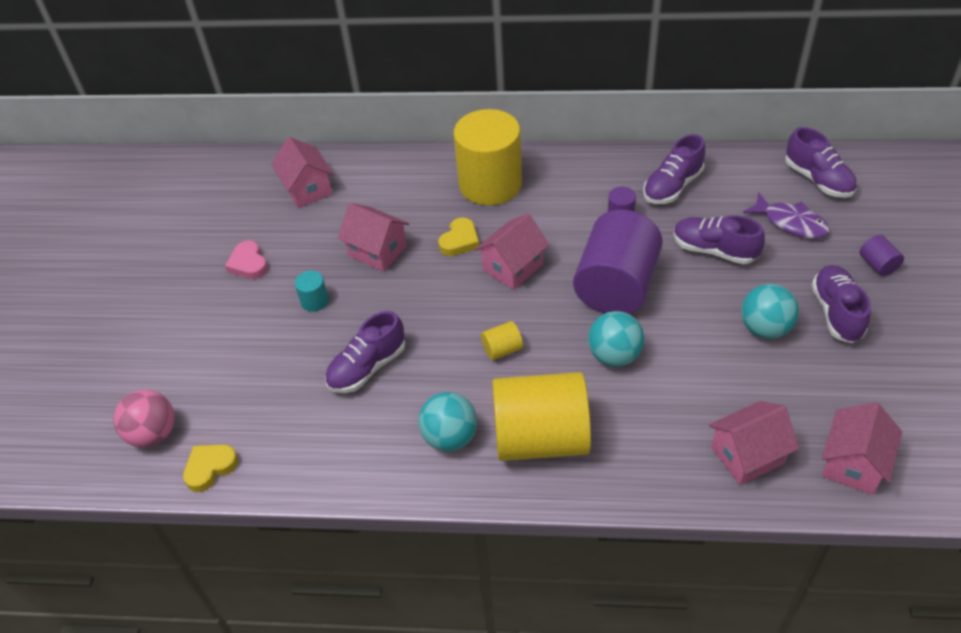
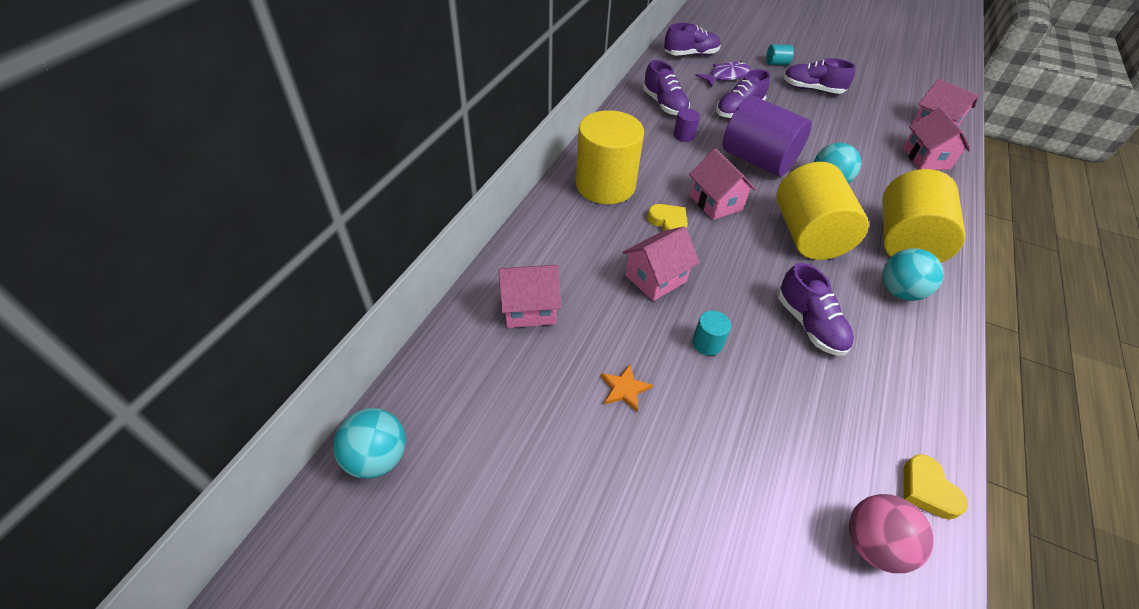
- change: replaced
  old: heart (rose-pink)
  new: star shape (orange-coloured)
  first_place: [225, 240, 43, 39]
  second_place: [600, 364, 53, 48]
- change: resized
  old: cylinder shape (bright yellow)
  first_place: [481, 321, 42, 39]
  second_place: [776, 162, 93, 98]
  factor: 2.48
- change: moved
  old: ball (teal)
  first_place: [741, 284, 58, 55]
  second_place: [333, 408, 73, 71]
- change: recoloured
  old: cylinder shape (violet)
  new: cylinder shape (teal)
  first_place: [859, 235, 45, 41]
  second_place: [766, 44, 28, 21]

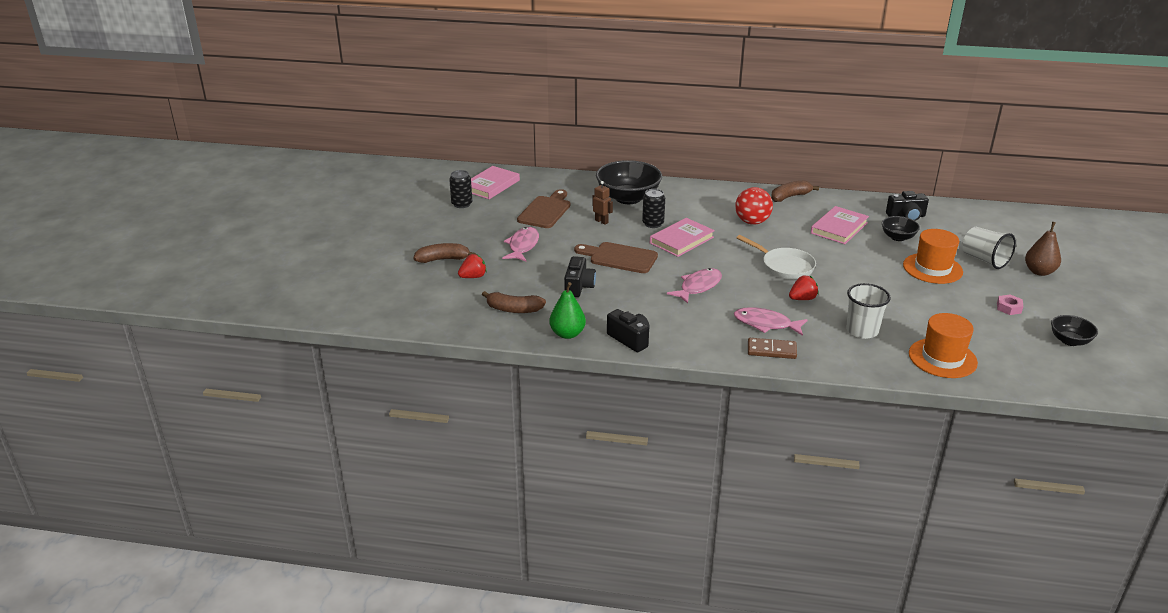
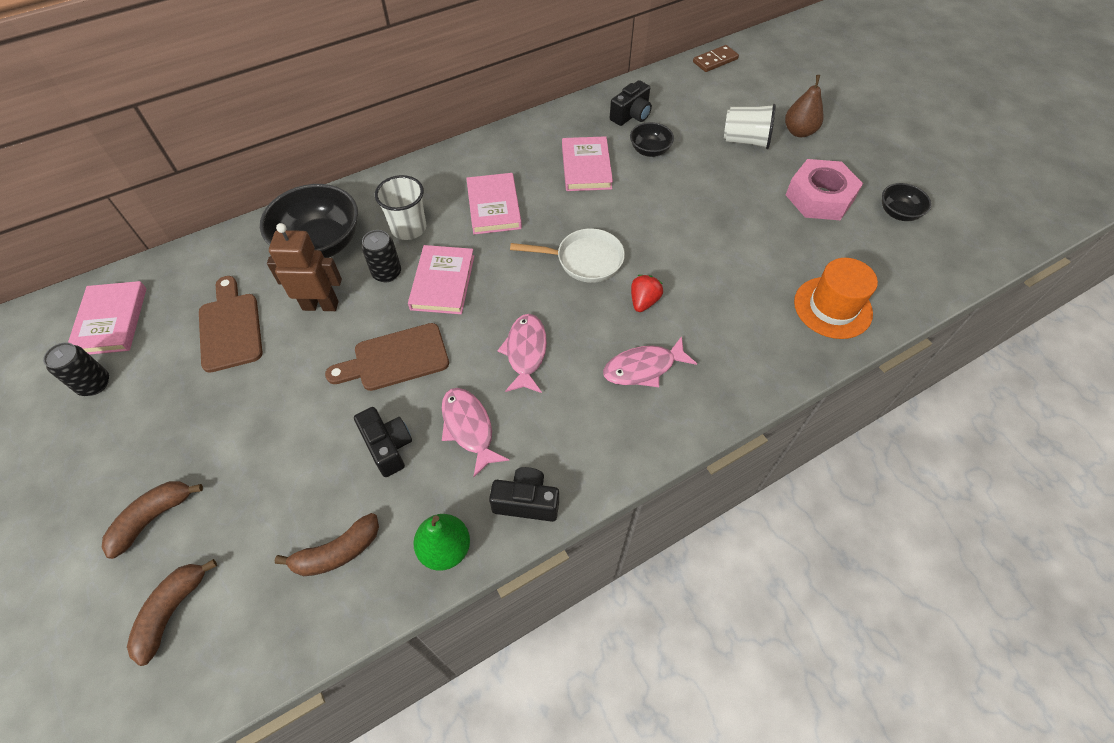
- change: removed
  old: berry (crimson)
  first_place: [458, 254, 29, 24]
- change: moved
  old: toy fish (rose-pink)
  first_place: [502, 227, 37, 35]
  second_place: [442, 388, 67, 89]
- change: resized
  old: robot (russet)
  first_place: [593, 181, 20, 44]
  second_place: [267, 223, 75, 88]
  factor: 1.75
- change: replaced
  old: ball (crimson)
  new: hardback (rose-pink)
  first_place: [735, 187, 38, 38]
  second_place: [466, 173, 56, 62]
- change: moved
  old: domino tile (russet)
  first_place: [748, 338, 49, 21]
  second_place: [693, 45, 46, 27]
- change: moved
  old: banana (russet)
  first_place: [771, 180, 48, 22]
  second_place: [127, 559, 90, 107]
- change: moved
  old: tumbler (pure white)
  first_place: [846, 283, 45, 56]
  second_place: [375, 175, 51, 65]
- change: removed
  old: hat (orange-coloured)
  first_place: [903, 229, 60, 55]
- change: resized
  old: hexagon nut (rose-pink)
  first_place: [997, 294, 26, 21]
  second_place: [786, 159, 77, 61]
  factor: 2.34

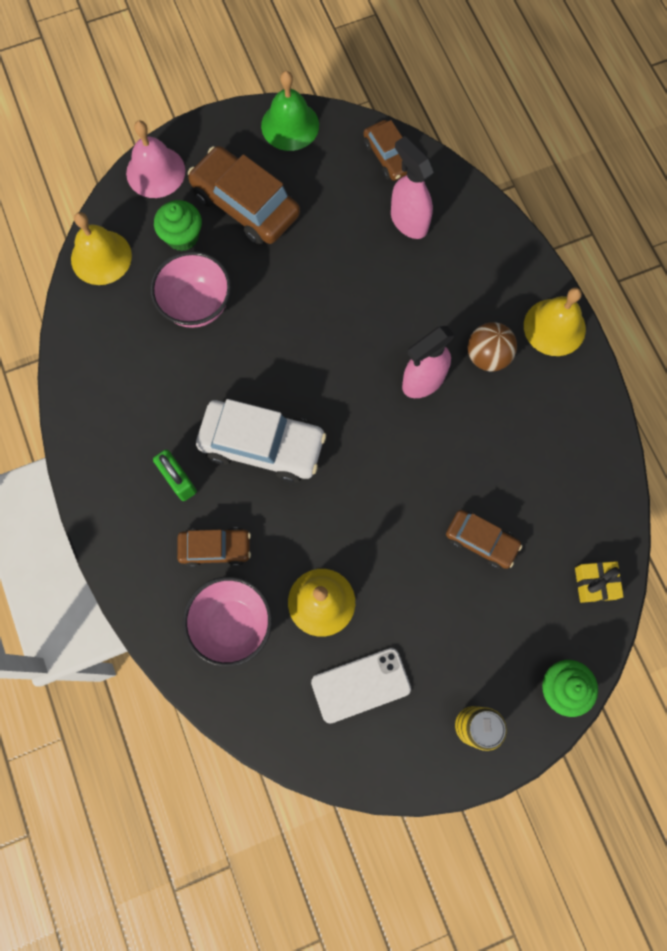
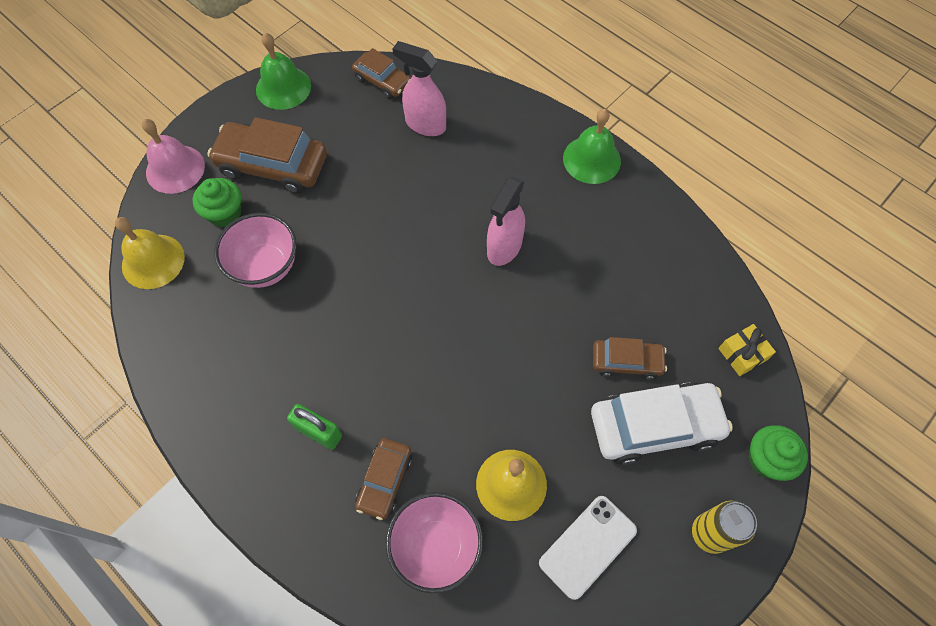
- change: turned
  old: automobile (russet)
  first_place: [177, 527, 74, 40]
  second_place: [355, 438, 57, 82]
  degrees: 135
- change: moved
  old: automobile (pure white)
  first_place: [196, 399, 130, 84]
  second_place: [591, 382, 142, 83]
- change: removed
  old: ball (russet)
  first_place: [468, 322, 49, 49]
- change: recoloured
  old: bell (bright yellow)
  new: bell (emerald)
  first_place: [524, 287, 62, 69]
  second_place: [563, 109, 58, 75]

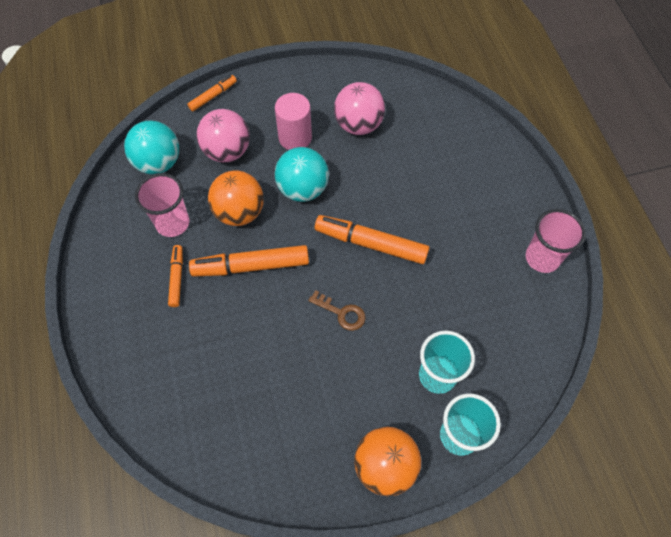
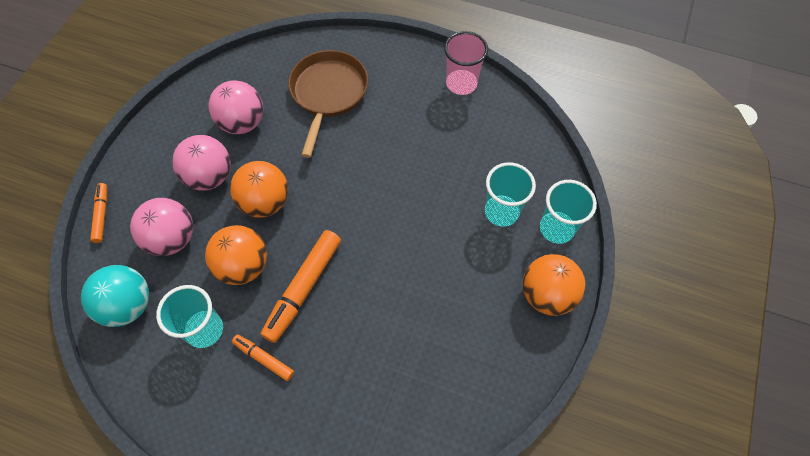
- change: recoloured
  old: tumbler (rose-pink)
  new: tumbler (teal)
  first_place: [135, 173, 54, 64]
  second_place: [156, 285, 67, 63]
- change: replaced
  old: cylinder shape (rose-pink)
  new: ball (rose-pink)
  first_place: [275, 93, 37, 57]
  second_place: [172, 135, 59, 56]
- change: recoloured
  old: ball (teal)
  new: ball (orange-coloured)
  first_place: [275, 147, 54, 55]
  second_place: [230, 161, 58, 57]
- change: removed
  old: key (russet)
  first_place: [308, 290, 58, 41]
- change: removed
  old: felt pen (orange-coloured)
  first_place: [315, 215, 115, 49]
- change: added
  new: frying pan (russet)
  second_place: [288, 50, 80, 108]

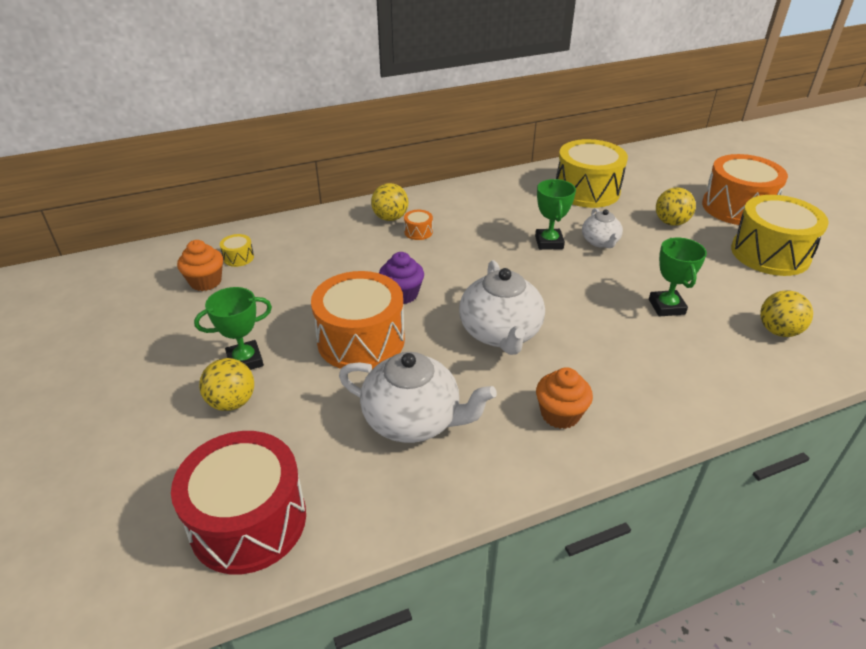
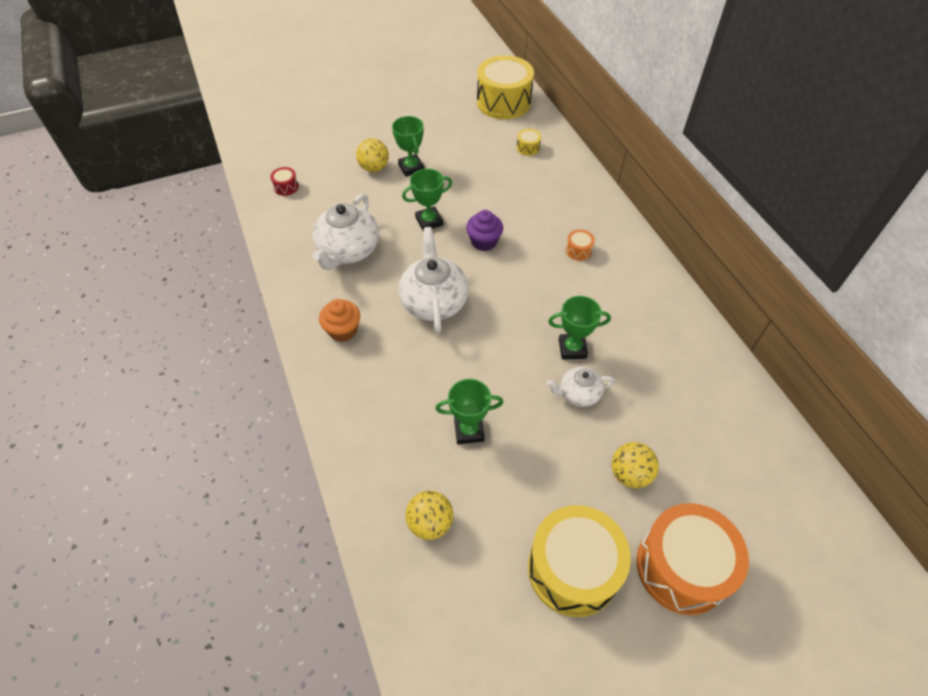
- change: resized
  old: toy drum (crimson)
  first_place: [171, 431, 135, 143]
  second_place: [270, 167, 29, 29]
  factor: 0.4
- change: removed
  old: muffin (orange-coloured)
  first_place: [177, 240, 46, 51]
- change: replaced
  old: toy drum (orange-coloured)
  new: award cup (emerald)
  first_place: [311, 271, 94, 98]
  second_place: [402, 169, 50, 62]
- change: removed
  old: ball (bright yellow)
  first_place: [371, 183, 38, 38]
- change: turned
  old: teapot (pure white)
  first_place: [459, 260, 86, 95]
  second_place: [399, 227, 69, 106]
  degrees: 90
- change: moved
  old: toy drum (bright yellow)
  first_place: [556, 139, 72, 69]
  second_place: [477, 55, 57, 64]

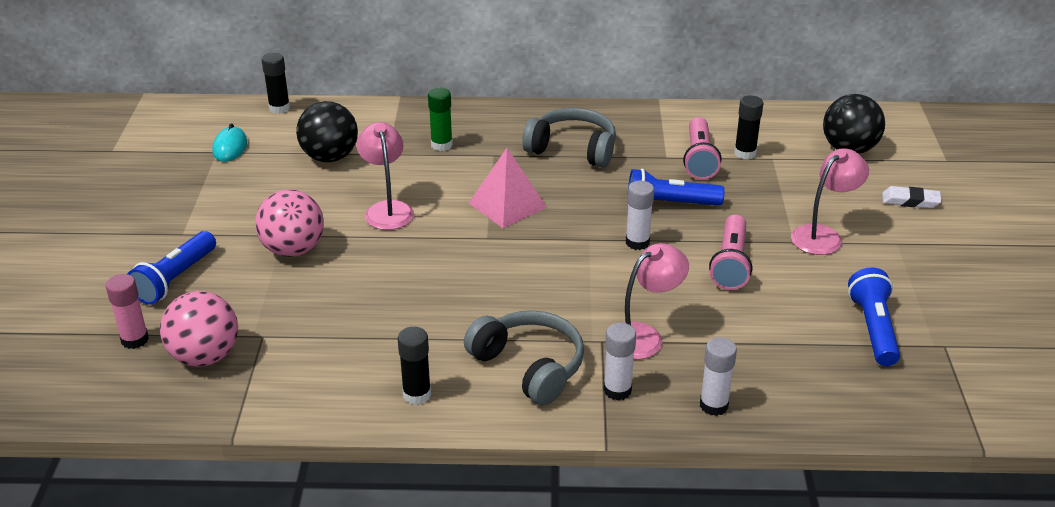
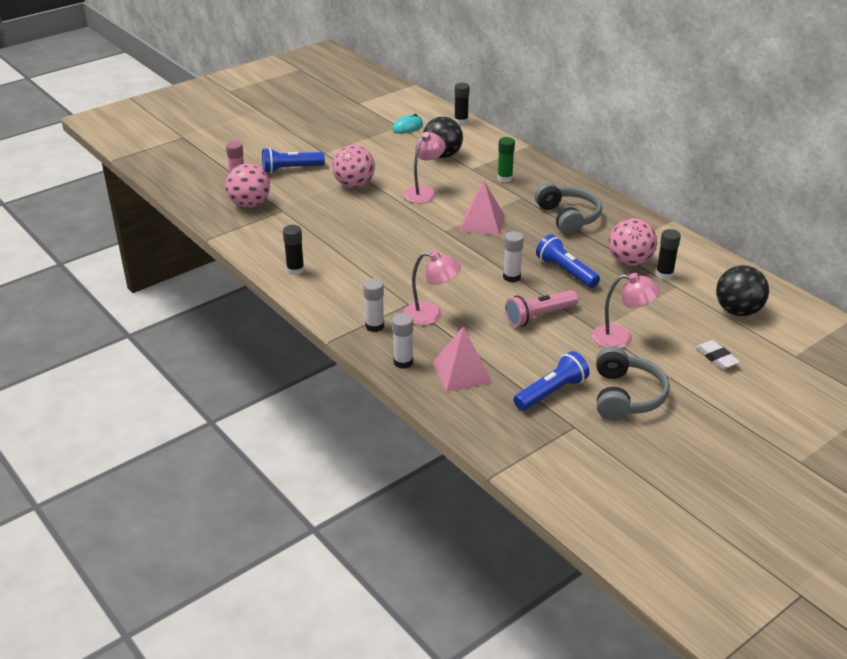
- change: moved
  old: headset (ash-grey)
  first_place: [464, 310, 120, 95]
  second_place: [596, 346, 74, 75]
- change: replaced
  old: flashlight (rose-pink)
  new: ball (rose-pink)
  first_place: [683, 117, 39, 63]
  second_place: [609, 218, 48, 48]
- change: added
  new: pyramid (rose-pink)
  second_place: [432, 326, 60, 66]

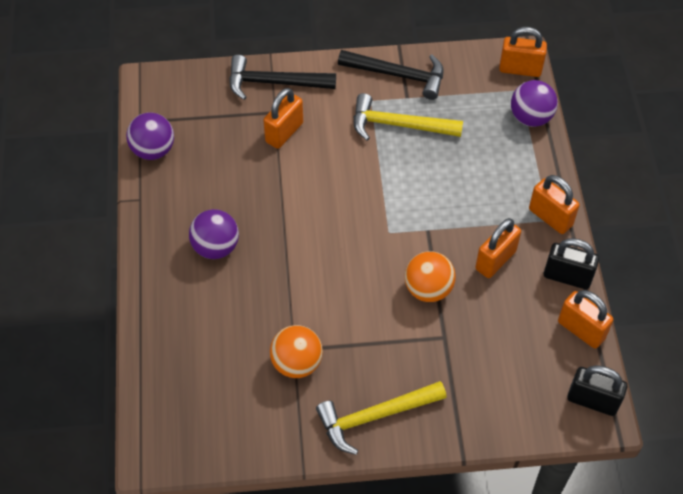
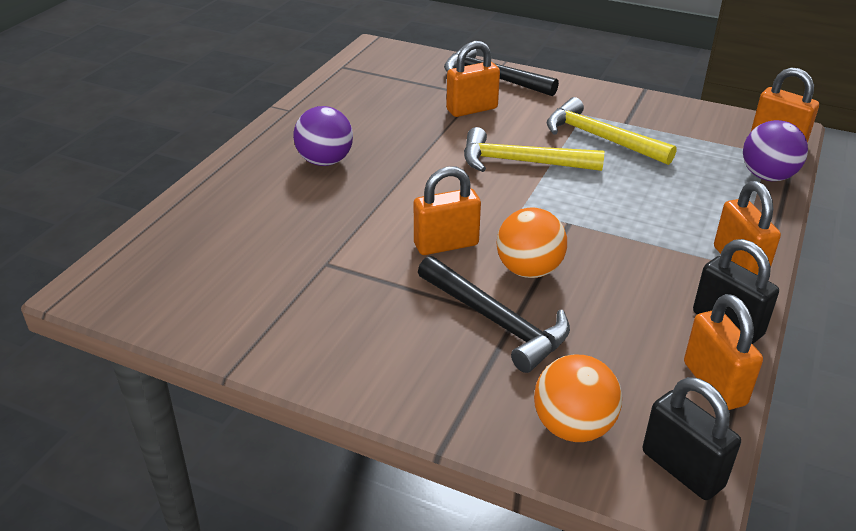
- change: removed
  old: ball (violet)
  first_place: [126, 113, 48, 47]
- change: moved
  old: ball (orange-coloured)
  first_place: [270, 325, 53, 53]
  second_place: [534, 355, 88, 87]
- change: moved
  old: claw hammer (bright yellow)
  first_place: [316, 381, 131, 74]
  second_place: [464, 127, 140, 45]
- change: moved
  old: claw hammer (ebony)
  first_place: [338, 50, 106, 50]
  second_place: [418, 256, 152, 117]
- change: moved
  old: padlock (orange-coloured)
  first_place: [475, 218, 46, 60]
  second_place: [414, 166, 67, 89]

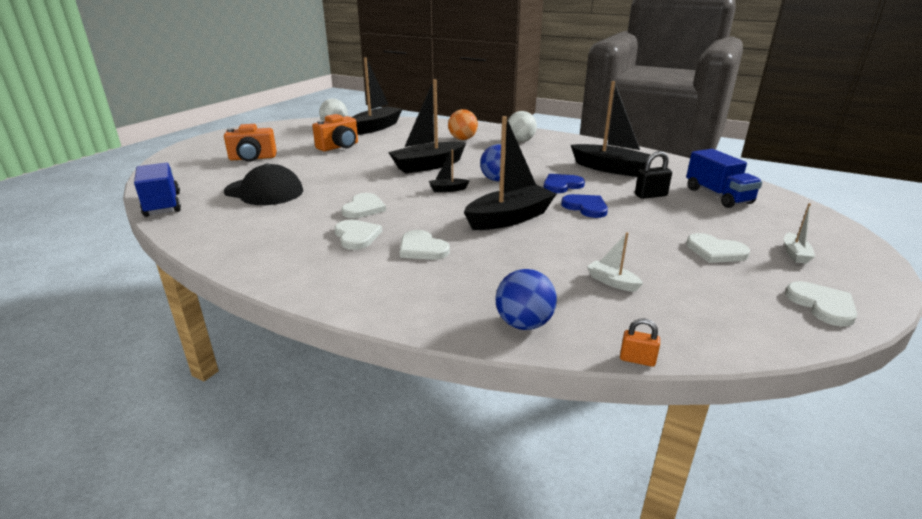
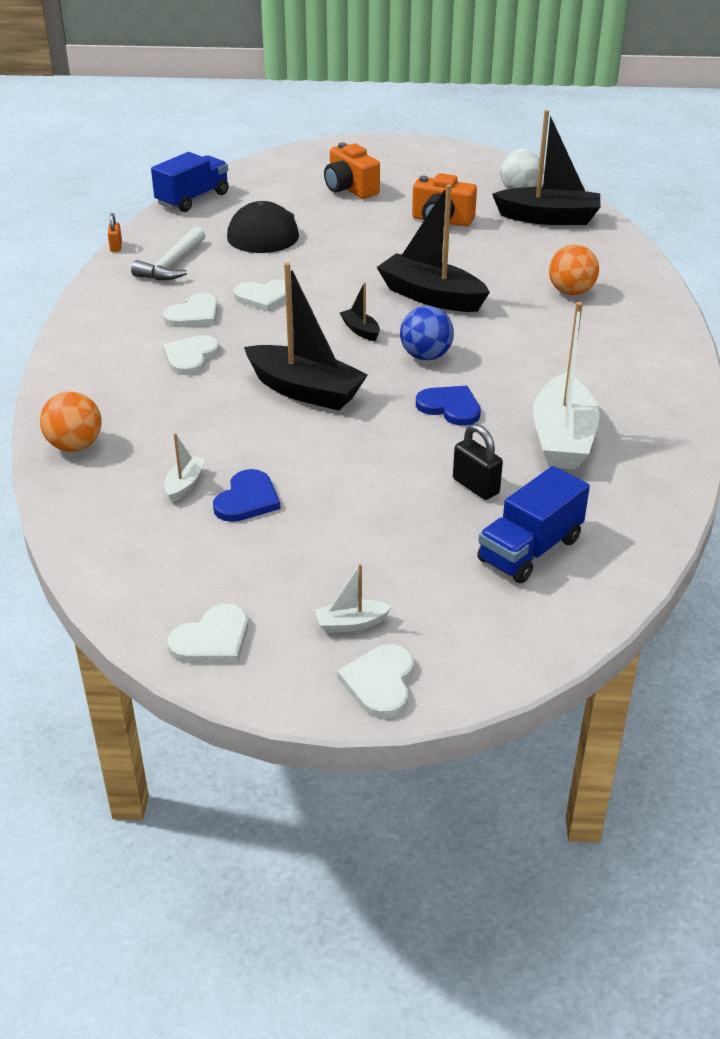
- change: recoloured
  old: ball (cobalt)
  new: ball (orange-coloured)
  first_place: [496, 269, 61, 61]
  second_place: [40, 392, 61, 60]
- change: removed
  old: ball (pure white)
  first_place: [508, 111, 29, 31]
- change: moved
  old: heart (cobalt)
  first_place: [561, 194, 47, 24]
  second_place: [213, 469, 68, 53]
- change: recoloured
  old: sailboat (ebony)
  new: sailboat (pure white)
  first_place: [571, 81, 80, 96]
  second_place: [533, 302, 66, 167]
- change: moved
  old: padlock (orange-coloured)
  first_place: [620, 318, 40, 49]
  second_place: [108, 213, 14, 39]
- change: moved
  old: heart (pure white)
  first_place: [686, 233, 64, 30]
  second_place: [337, 644, 77, 74]
- change: added
  new: claw hammer (pure white)
  second_place: [131, 227, 74, 53]

